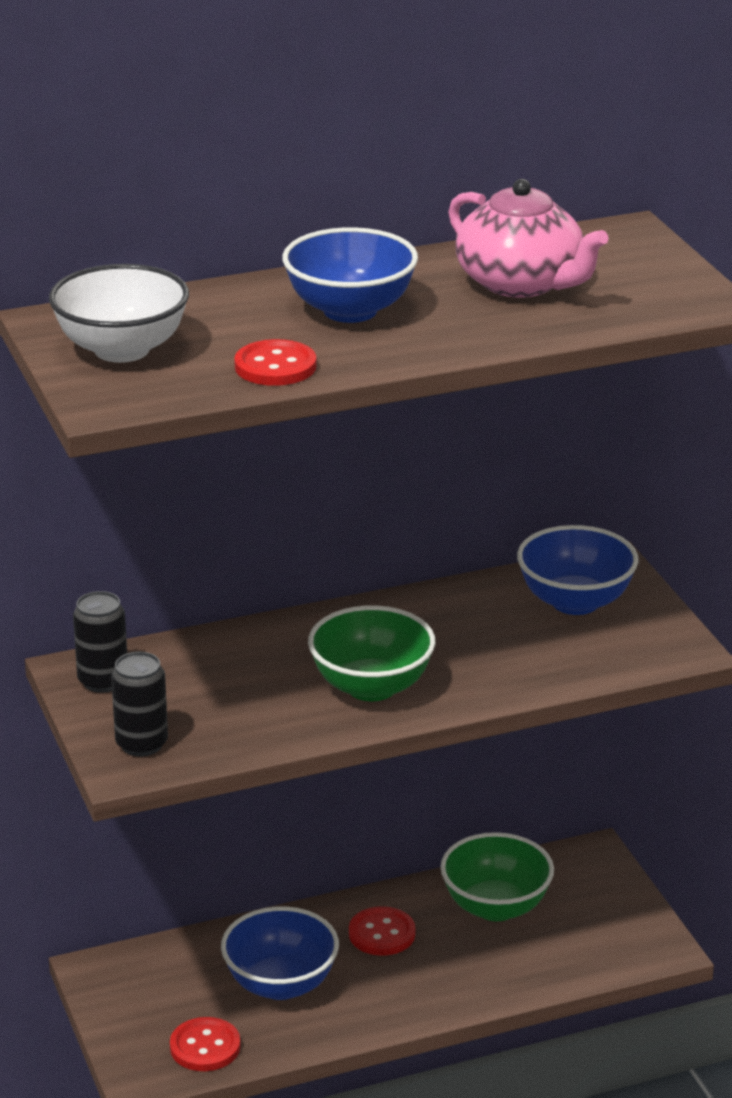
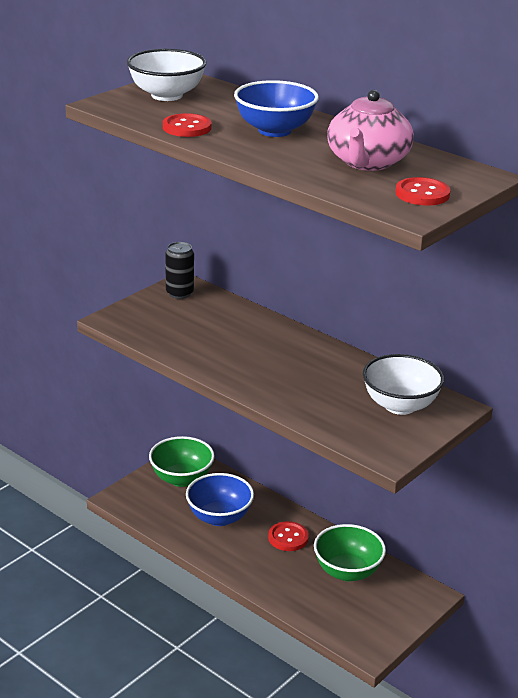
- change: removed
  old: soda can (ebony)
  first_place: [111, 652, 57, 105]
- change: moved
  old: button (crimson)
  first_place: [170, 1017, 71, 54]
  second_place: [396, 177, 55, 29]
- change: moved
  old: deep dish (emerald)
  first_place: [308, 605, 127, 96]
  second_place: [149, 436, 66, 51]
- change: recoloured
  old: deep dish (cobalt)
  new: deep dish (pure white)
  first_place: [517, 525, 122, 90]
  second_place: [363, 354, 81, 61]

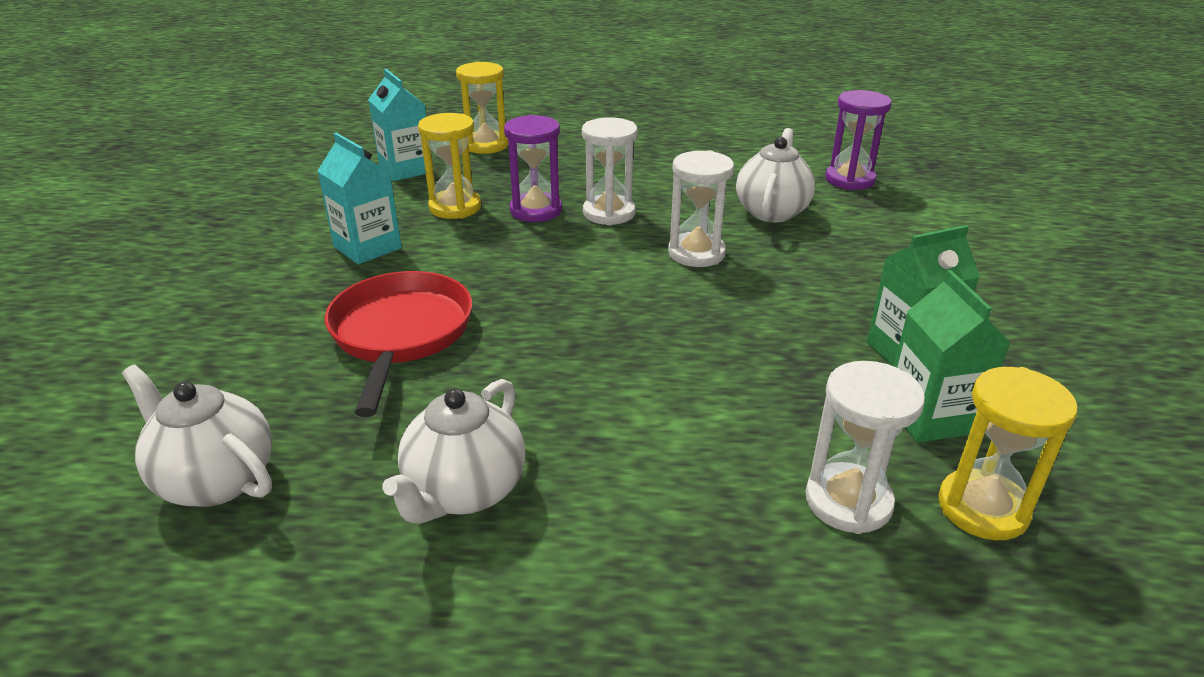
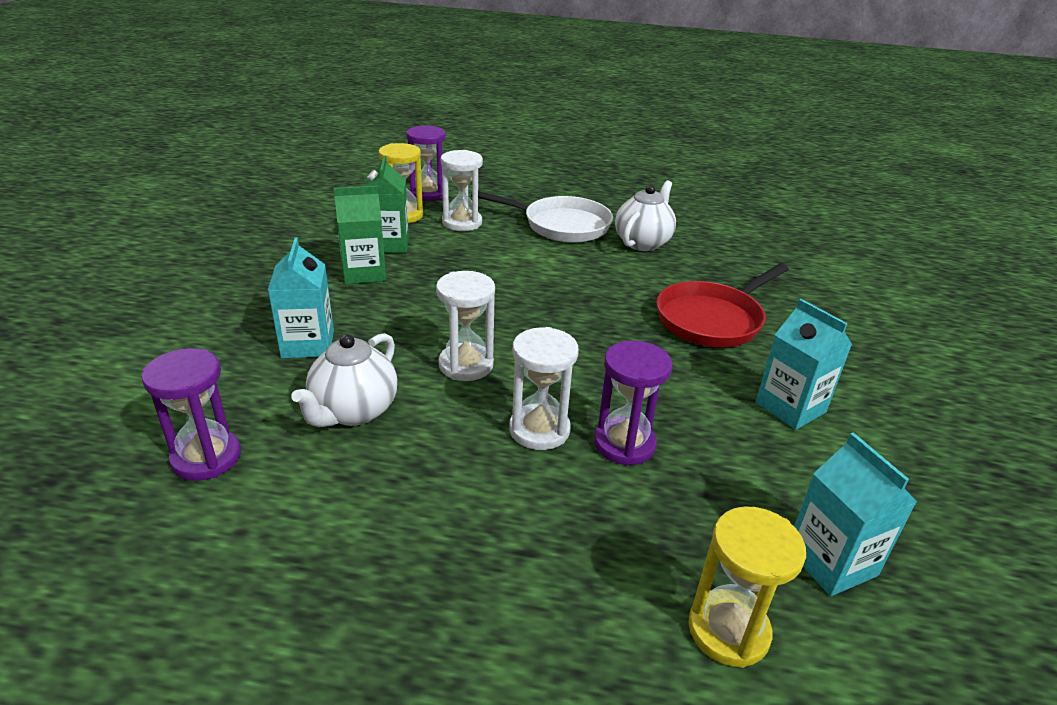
- change: removed
  old: teapot (pure white)
  first_place: [122, 365, 150, 142]
- change: turned
  old: frying pan (crimson)
  first_place: [325, 271, 147, 146]
  second_place: [656, 263, 133, 84]
  degrees: 45
- change: removed
  old: sandglass (bright yellow)
  first_place: [418, 113, 63, 106]
- change: added
  new: carton (teal)
  second_place: [268, 237, 66, 121]
- change: added
  new: sandglass (violet)
  second_place: [406, 125, 39, 76]
- change: added
  new: frying pan (pure white)
  second_place: [471, 191, 142, 52]

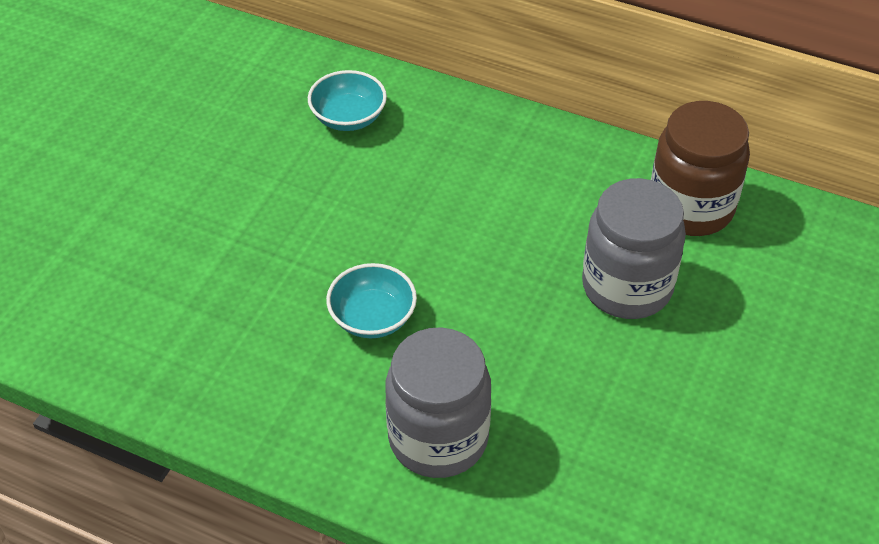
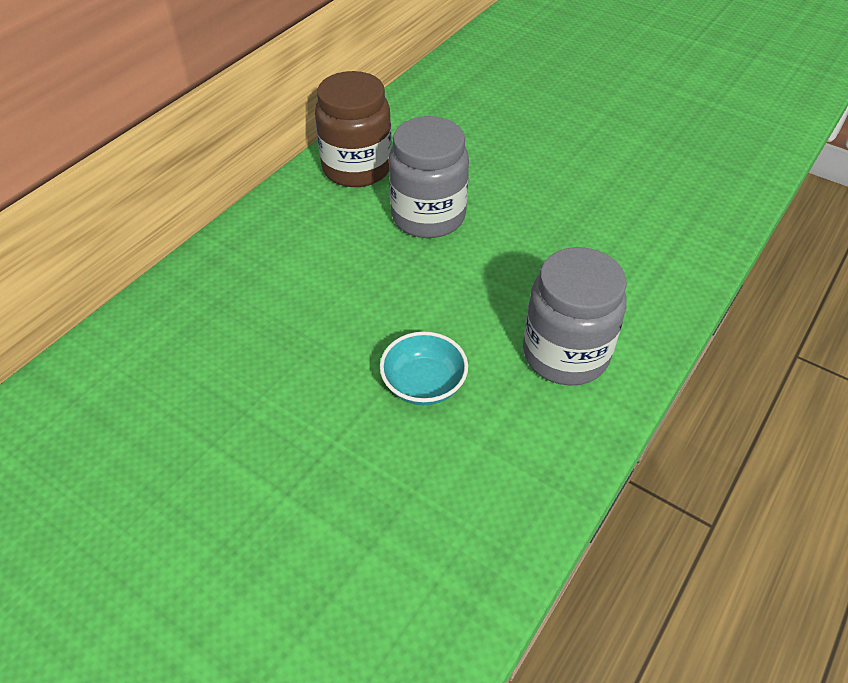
- change: removed
  old: deep dish (teal)
  first_place: [308, 70, 79, 61]

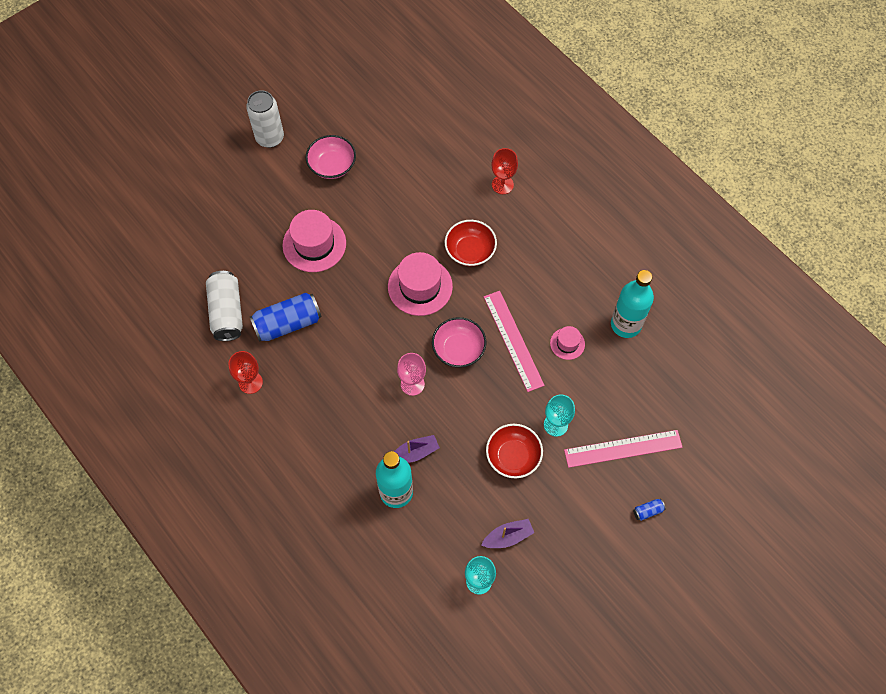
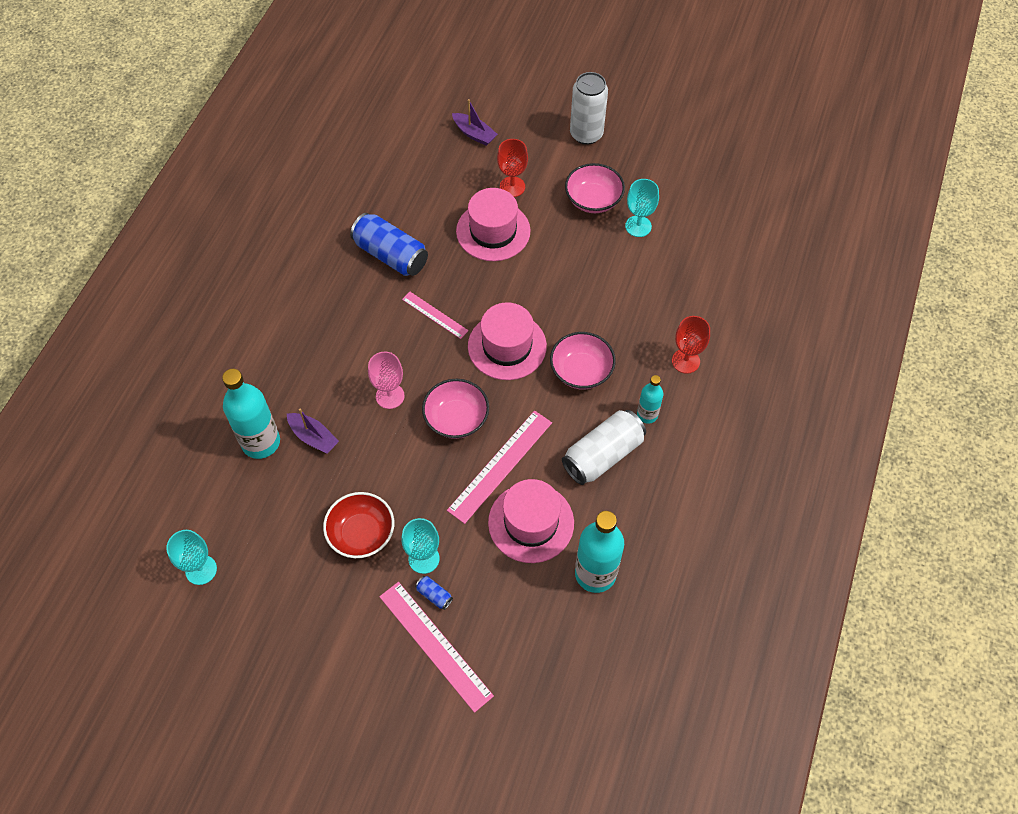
- change: moved
  old: soda can (pure white)
  first_place: [206, 271, 37, 70]
  second_place: [562, 410, 84, 75]
- change: moved
  old: goblet (crimson)
  first_place: [228, 351, 35, 43]
  second_place: [497, 139, 31, 58]
- change: recoloured
  old: deep dish (crimson)
  new: deep dish (rose-pink)
  first_place: [445, 220, 52, 46]
  second_place: [550, 332, 66, 58]
- change: moved
  old: sailboat (violet)
  first_place: [481, 519, 53, 29]
  second_place: [452, 99, 46, 47]
- change: resized
  old: hat (rose-pink)
  first_place: [550, 326, 35, 34]
  second_place: [488, 479, 86, 84]
  factor: 1.9
- change: moved
  old: soda can (cobalt)
  first_place: [633, 499, 33, 22]
  second_place: [415, 576, 38, 34]
- change: added
  new: straightedge (rose-pink)
  second_place: [402, 292, 67, 47]
- change: added
  new: goblet (teal)
  second_place: [625, 179, 34, 58]
- change: added
  new: drink bottle (teal)
  second_place: [637, 375, 26, 49]

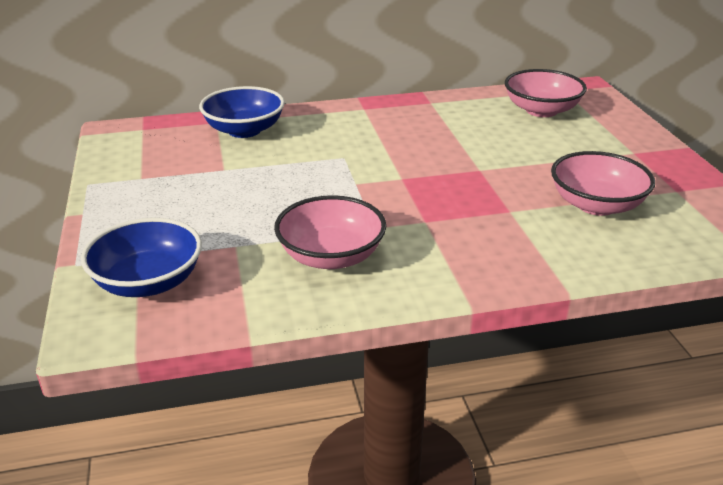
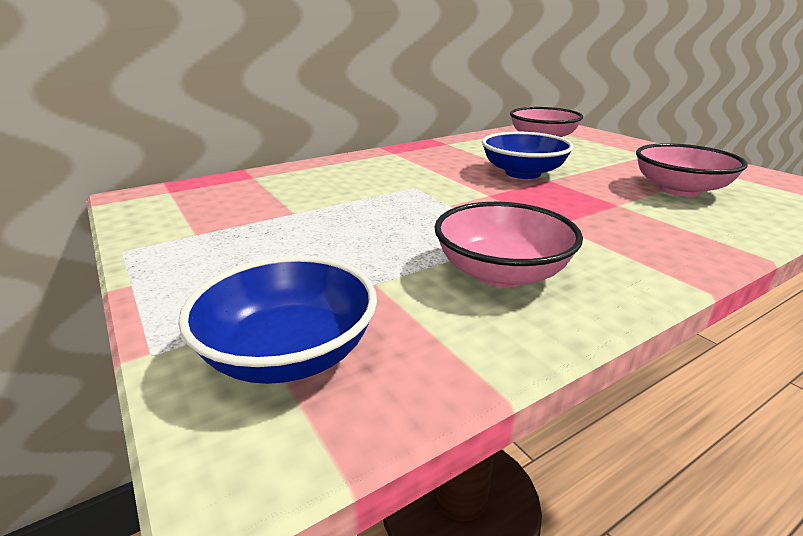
- change: moved
  old: deep dish (cobalt)
  first_place: [199, 86, 86, 52]
  second_place: [482, 132, 92, 47]

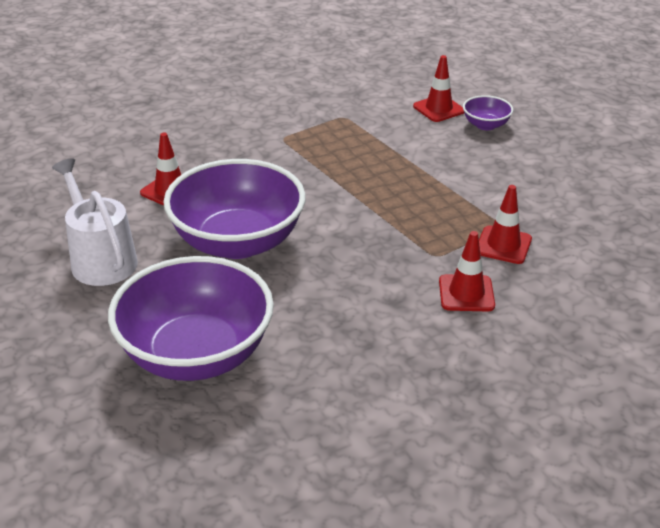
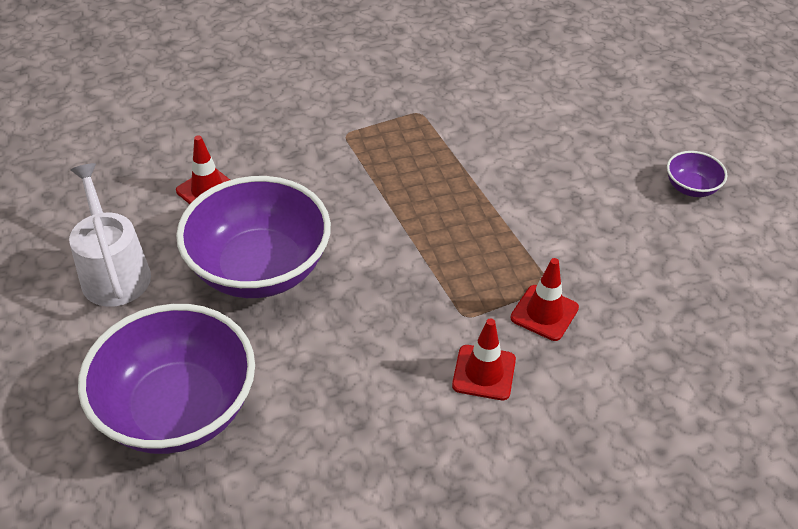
- change: removed
  old: road cone (crimson)
  first_place: [413, 55, 51, 67]
- change: moved
  old: deep dish (violet)
  first_place: [463, 95, 50, 35]
  second_place: [667, 151, 61, 46]

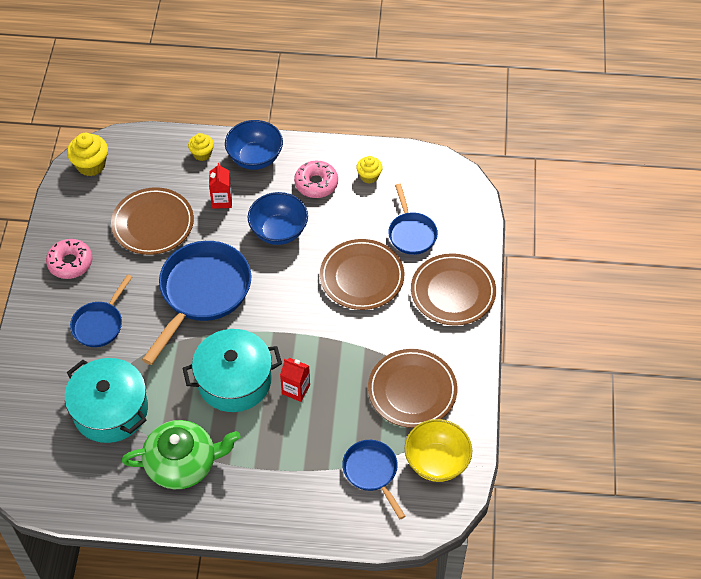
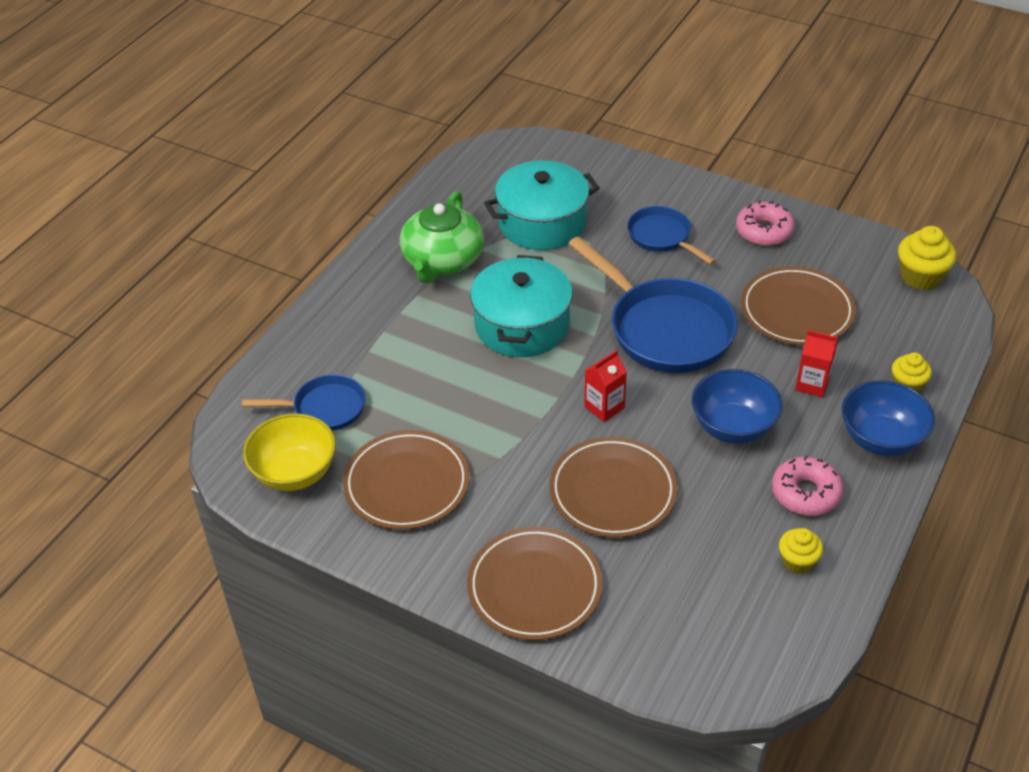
- change: moved
  old: carton (crimson)
  first_place: [280, 358, 30, 44]
  second_place: [584, 350, 43, 72]
- change: removed
  old: frying pan (cobalt)
  first_place: [388, 184, 50, 71]

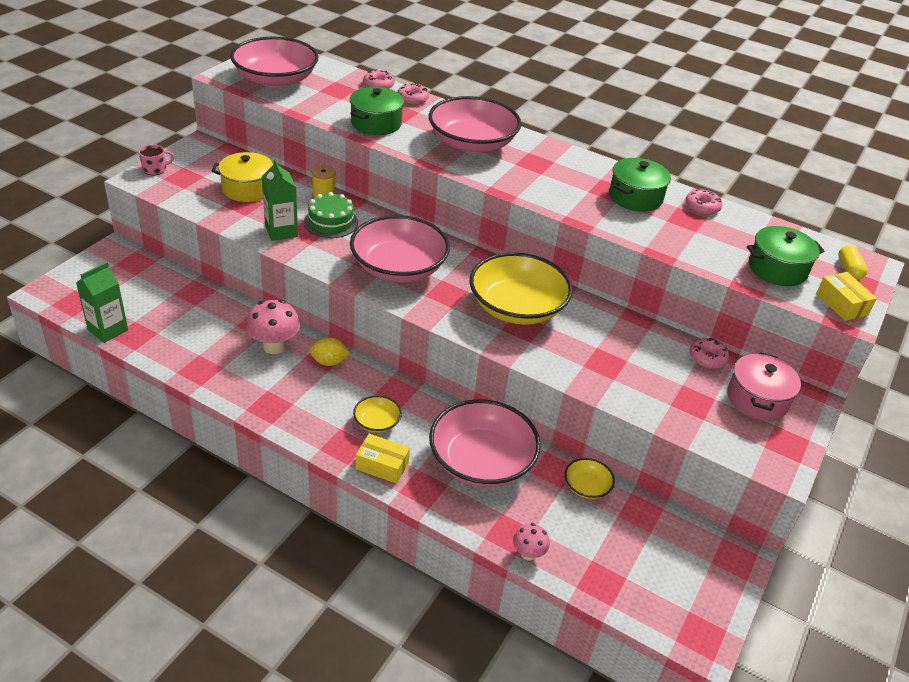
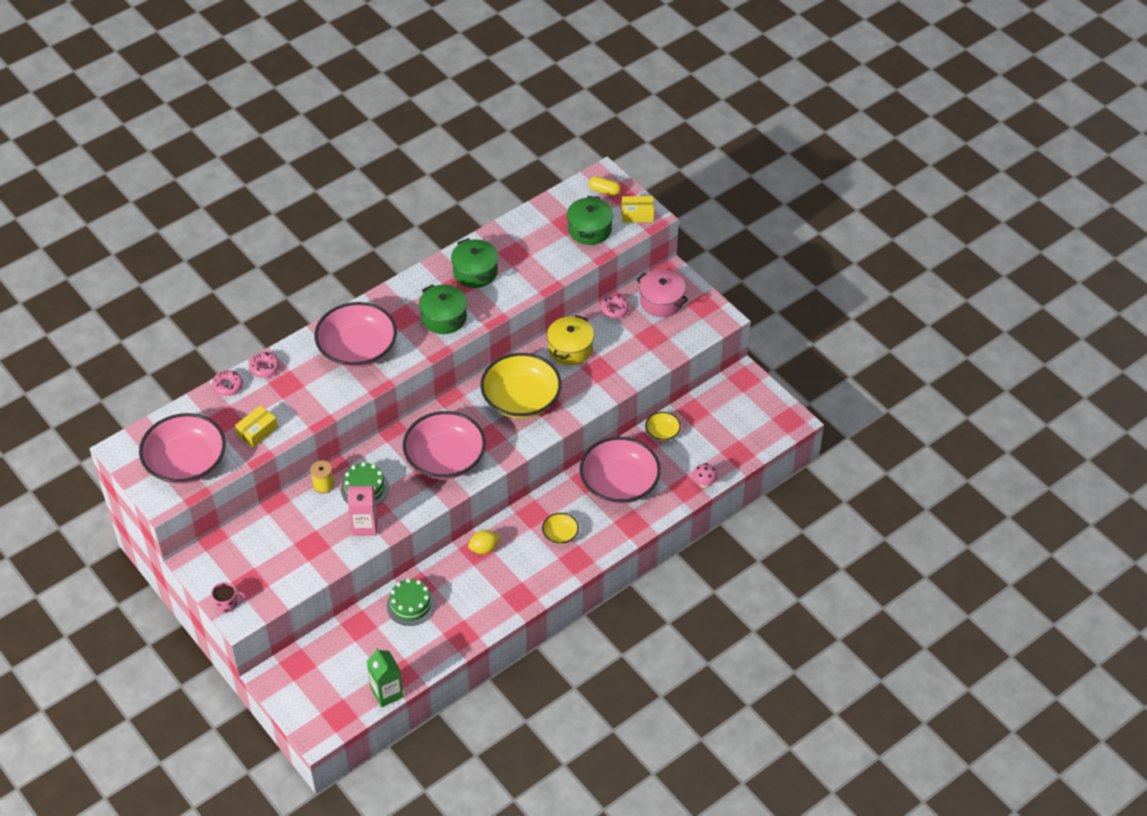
- change: turned
  old: tea mug (rose-pink)
  first_place: [138, 144, 36, 31]
  second_place: [211, 582, 35, 31]
  degrees: 90
- change: moved
  old: pot (bright yellow)
  first_place: [212, 152, 61, 50]
  second_place: [547, 315, 47, 50]
- change: removed
  old: fungus (rose-pink)
  first_place: [246, 300, 54, 54]
- change: recoloured
  old: carton (emerald)
  new: carton (rose-pink)
  first_place: [262, 159, 36, 82]
  second_place: [347, 486, 31, 50]
- change: turned
  old: lemon (bright yellow)
  first_place: [309, 337, 42, 29]
  second_place: [468, 530, 32, 24]
  degrees: 45
- change: moved
  old: pot (emerald)
  first_place: [350, 87, 54, 48]
  second_place: [419, 284, 48, 50]
- change: moved
  old: box (bright yellow)
  first_place: [356, 434, 54, 50]
  second_place: [235, 406, 43, 42]
- change: removed
  old: glazed donut (rose-pink)
  first_place: [685, 189, 37, 26]
- change: added
  new: cake (emerald)
  second_place: [387, 578, 48, 48]

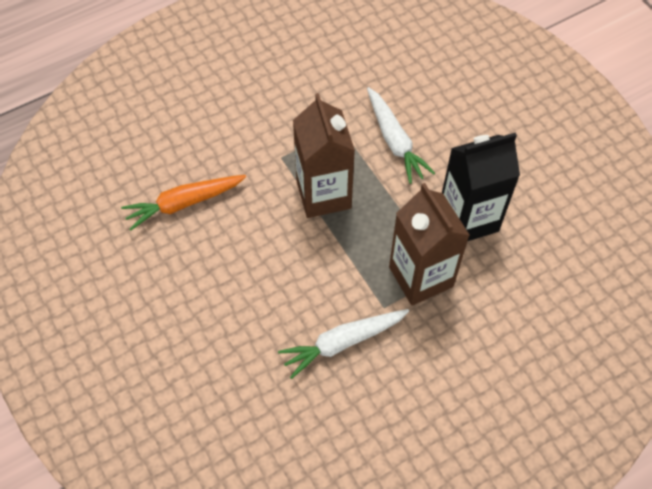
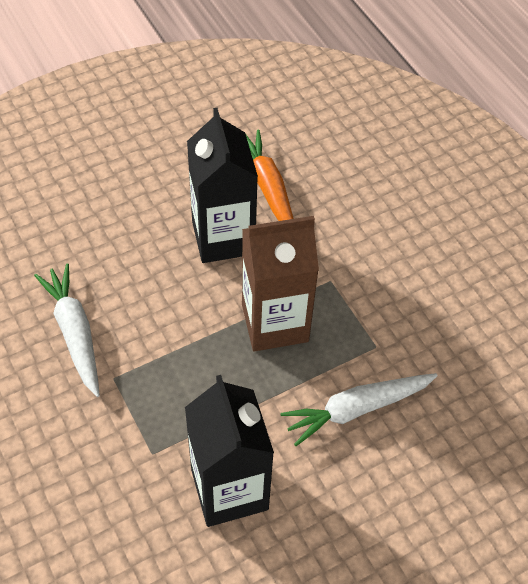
- change: removed
  old: carton (russet)
  first_place: [389, 183, 81, 123]
- change: added
  new: carton (ebony)
  second_place: [187, 108, 71, 155]

